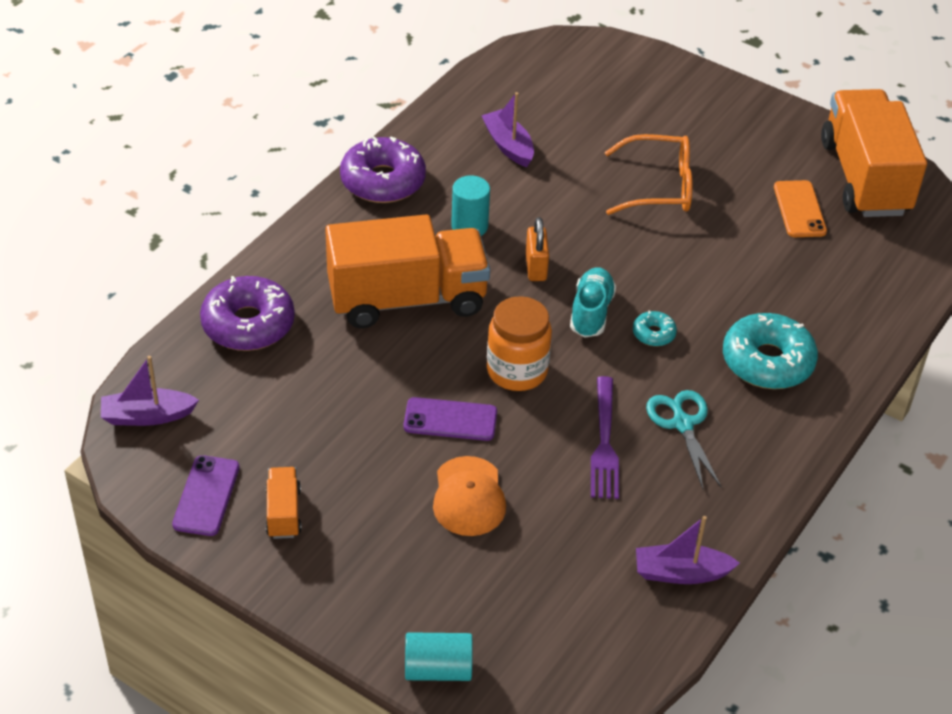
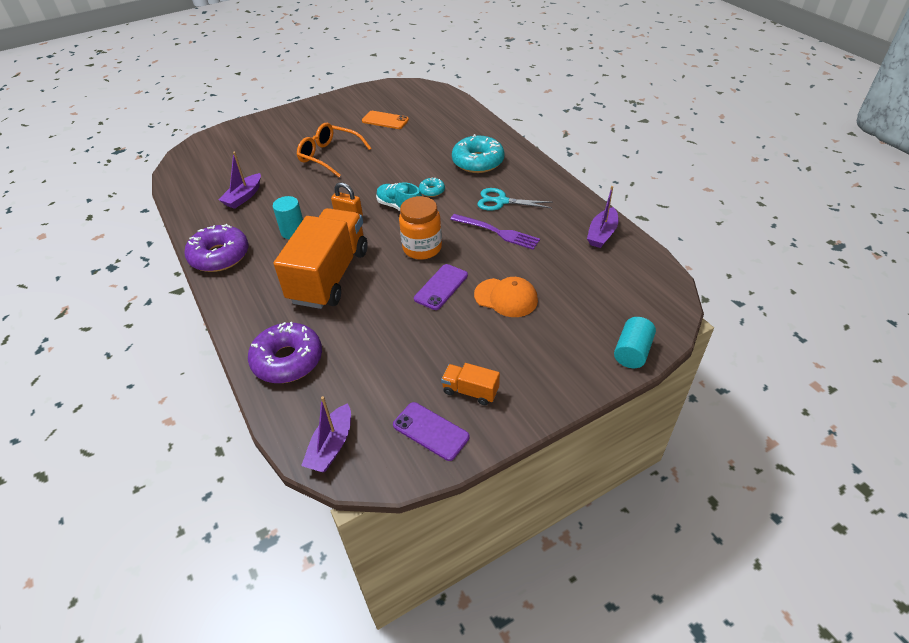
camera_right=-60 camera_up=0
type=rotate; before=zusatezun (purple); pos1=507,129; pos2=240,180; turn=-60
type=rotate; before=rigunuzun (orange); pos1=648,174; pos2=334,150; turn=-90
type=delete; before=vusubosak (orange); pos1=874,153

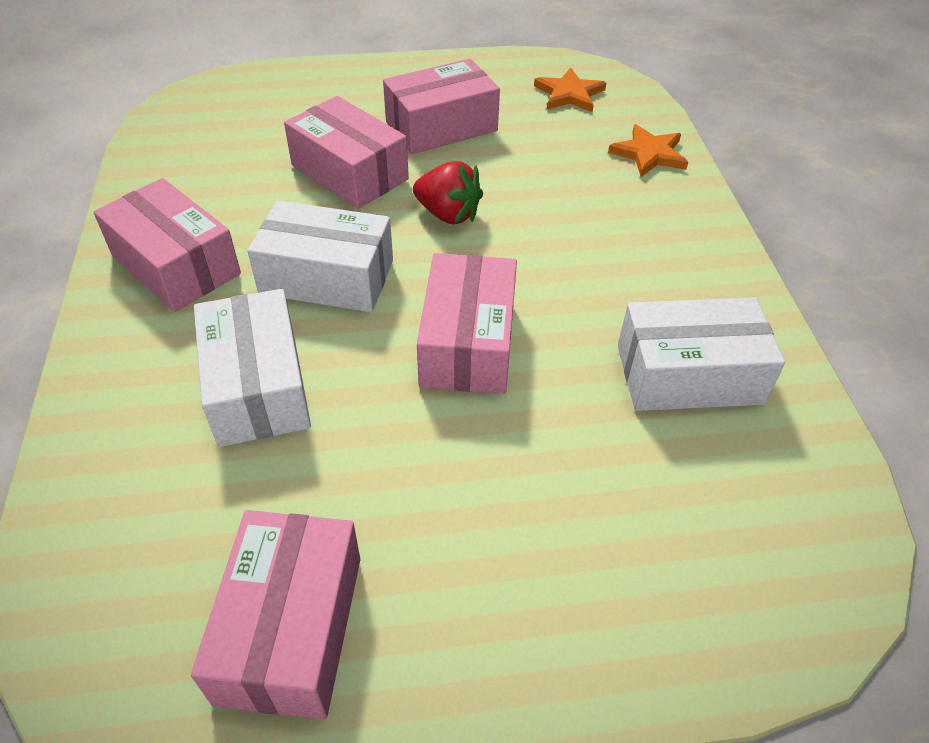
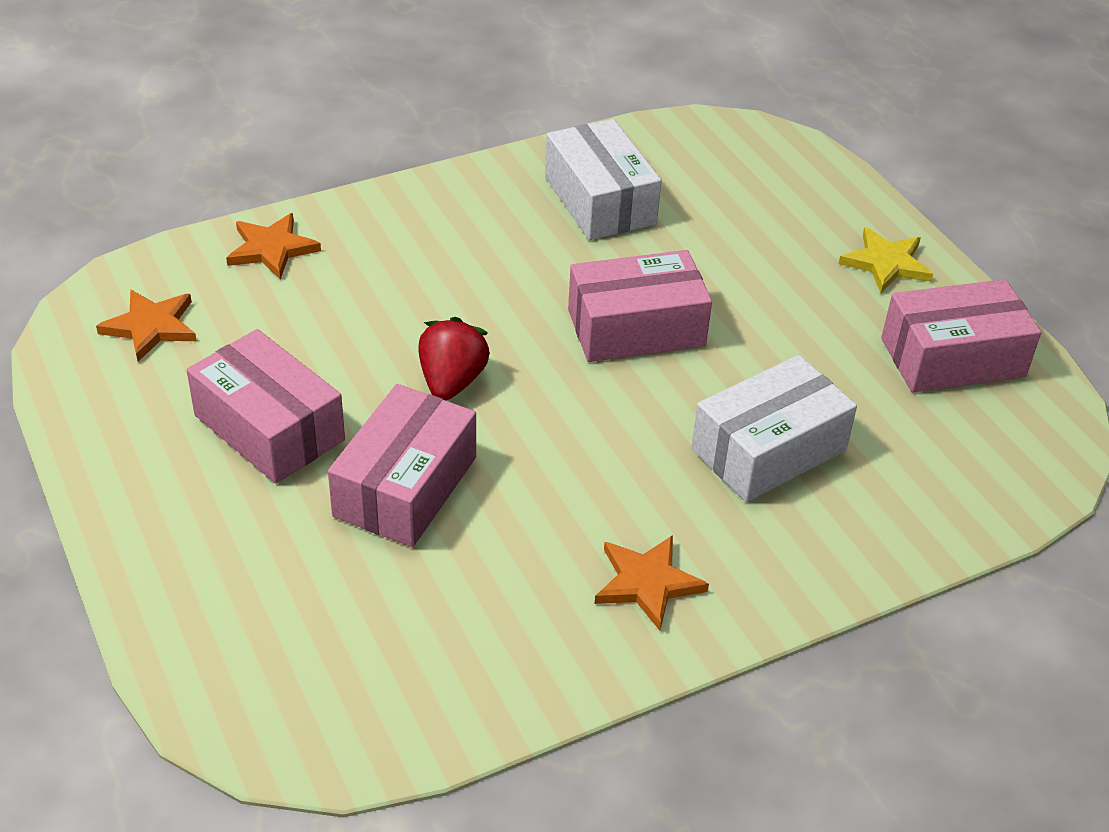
camera_right=-110 camera_up=-5
type=replace; before=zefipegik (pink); after=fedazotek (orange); pos1=167,245; pos2=652,583
type=delete; before=zefipegik (white); pos1=320,256
type=insert; after=fedazotek (yellow); pos2=886,260

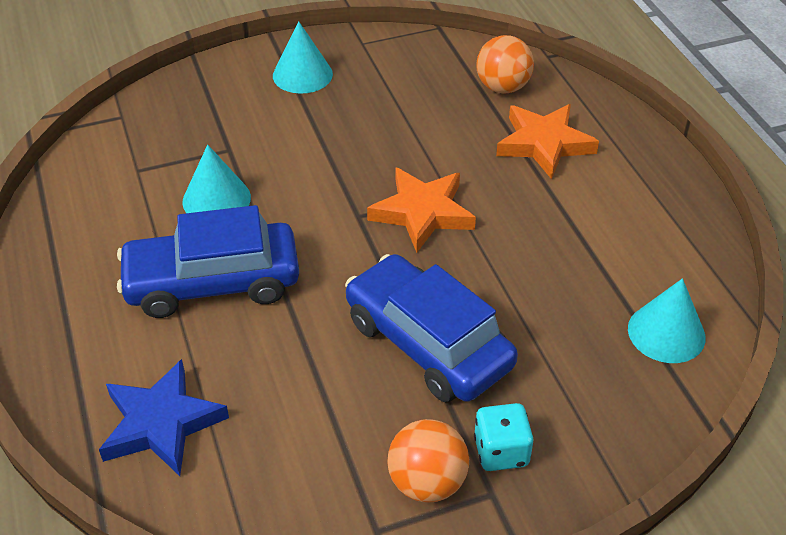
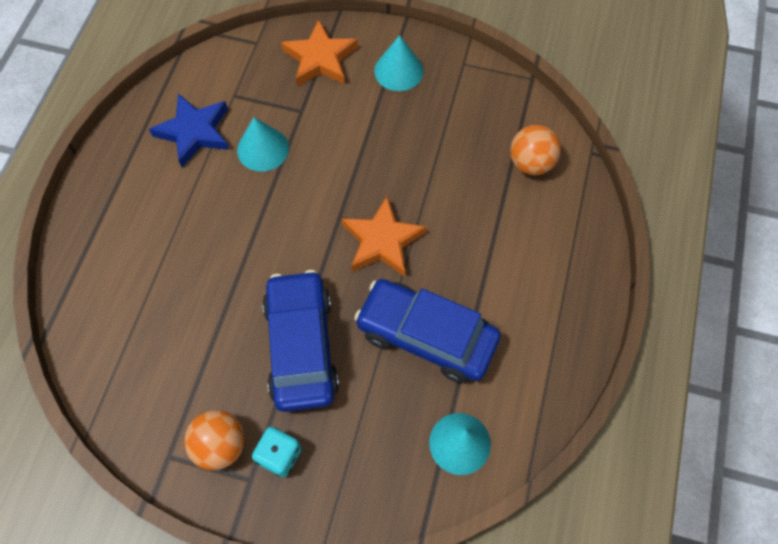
camera_right=35 camera_up=20
type=move; before=fedazotek (blue); pos1=164,417; pos2=189,130
type=move; before=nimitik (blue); pos1=208,261; pos2=427,331
type=move; before=fedazotek (orange); pos1=547,141; pos2=319,53

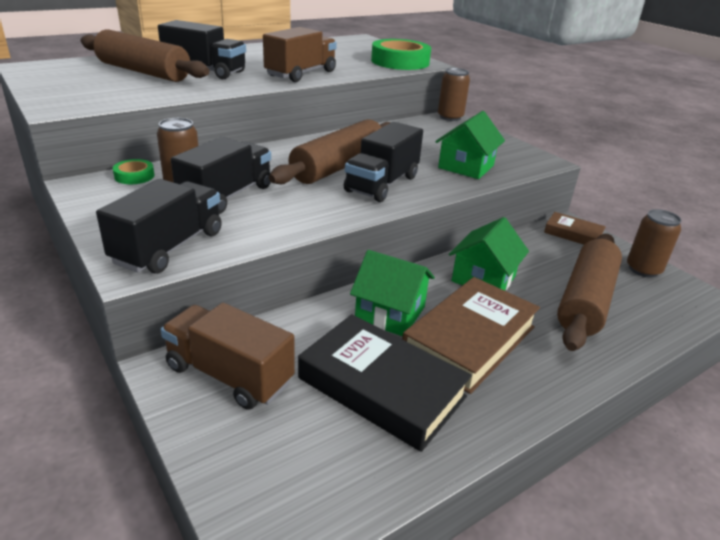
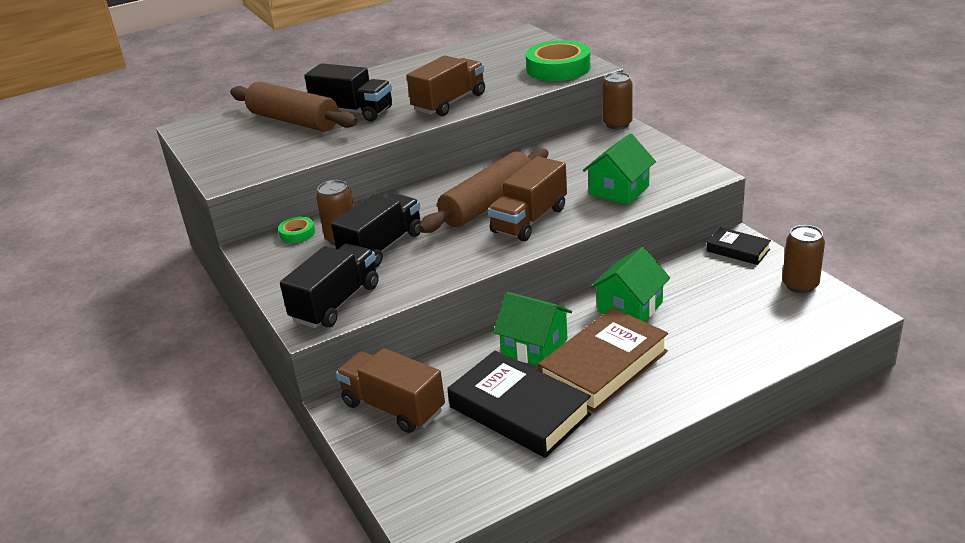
camera_right=10 camera_up=0
type=recolor; before=vusubosak (black); after=vusubosak (brown); pos1=383,162; pos2=527,198
type=recolor; before=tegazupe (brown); after=tegazupe (black); pos1=575,228; pos2=739,246
type=delete; before=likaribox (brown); pos1=589,292

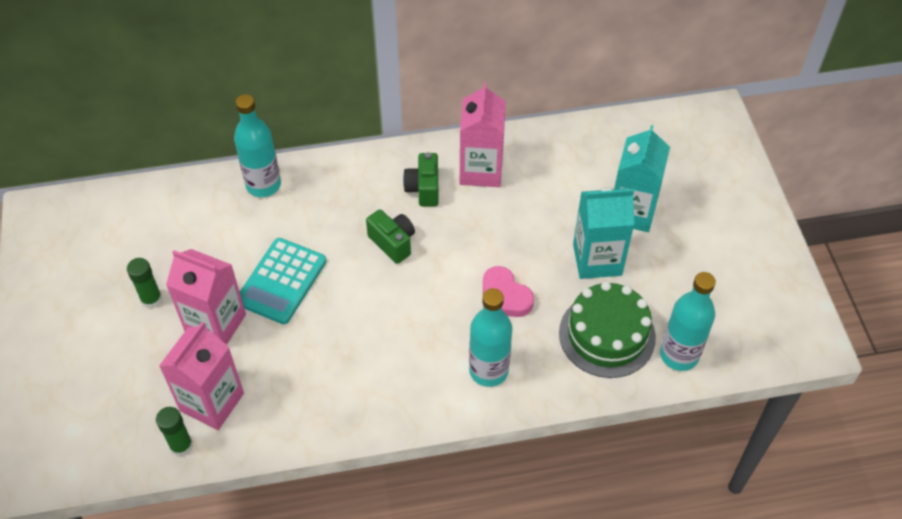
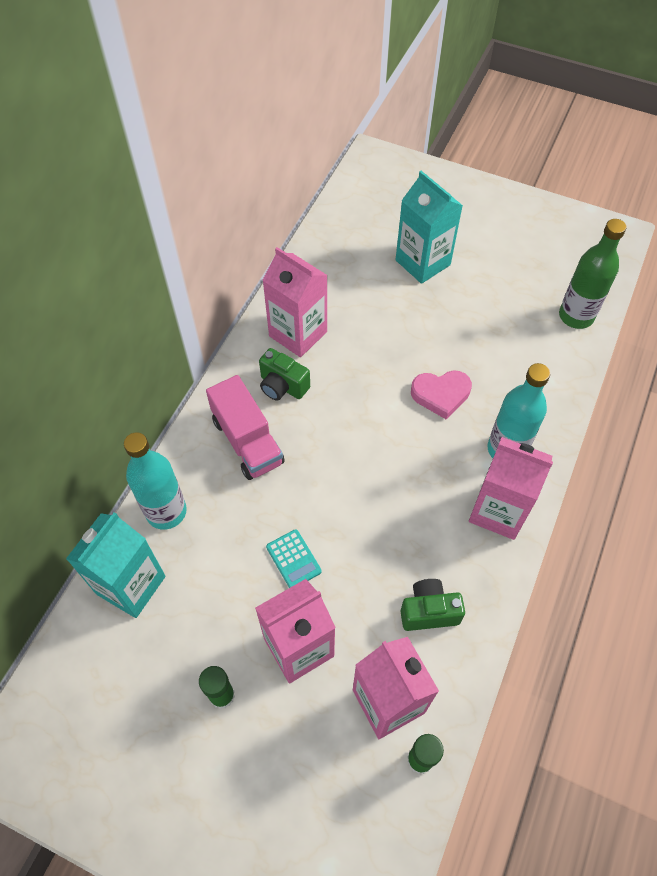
camera_right=-55 camera_up=5
type=resize; before=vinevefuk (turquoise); pos1=283,281; pos2=294,558; scale=0.55
type=move; before=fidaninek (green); pos1=390,236; pos2=433,605
type=delete; before=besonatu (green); pos1=607,329
type=move; before=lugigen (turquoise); pos1=603,233; pos2=116,565
type=recolor; before=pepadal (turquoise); after=pepadal (green); pos1=688,321; pos2=592,274
type=insert; after=vusubosak (pink); pos2=245,427
type=insert; after=lugigen (pink); pos2=511,488

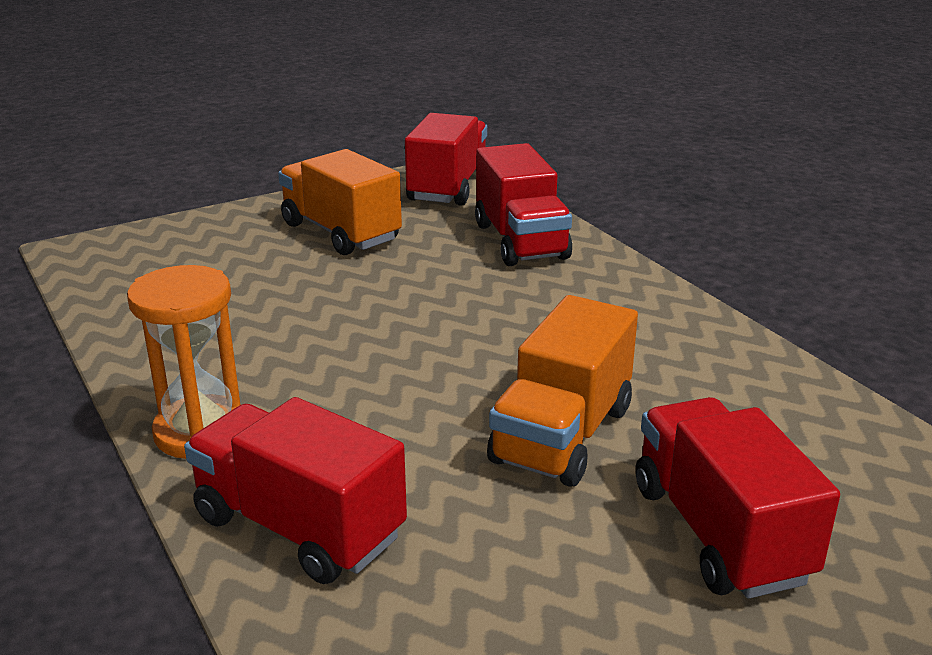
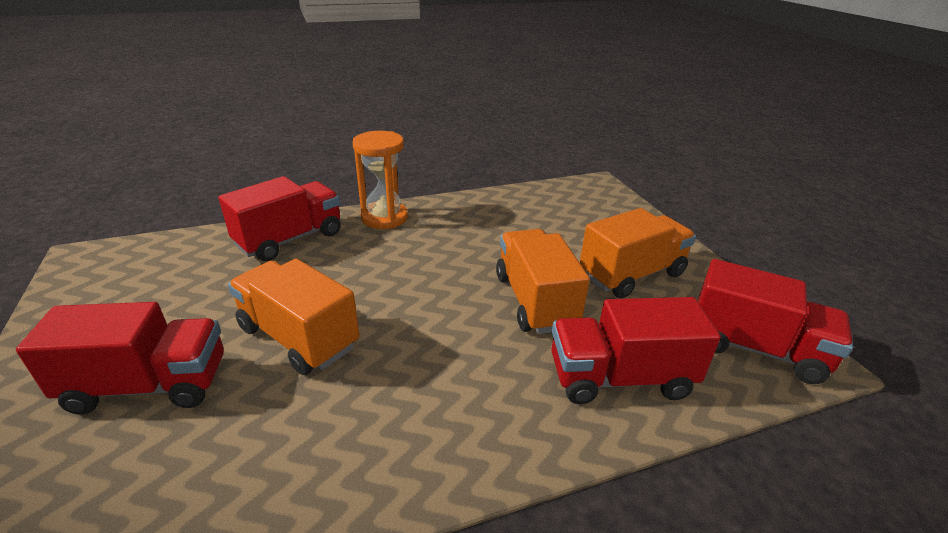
camera_right=100 camera_up=5
type=insert; after=vusubosak (orange); pos2=543,281

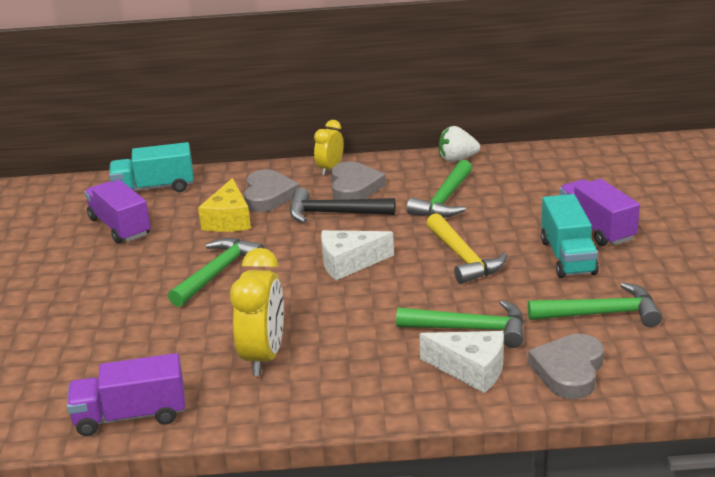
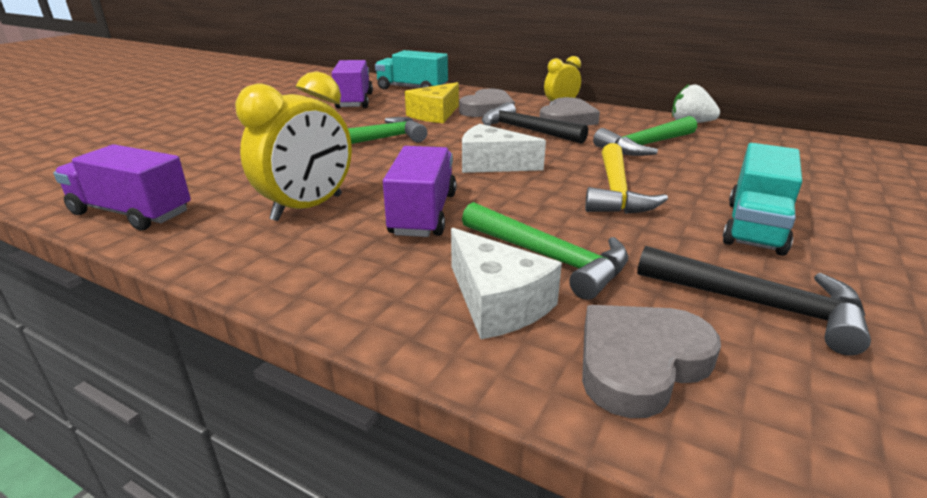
camera_right=30 camera_up=0
type=recolor; before=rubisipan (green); after=rubisipan (black); pos1=595,304; pos2=754,300
type=move; before=vusubosak (purple); pos1=599,212; pos2=419,191

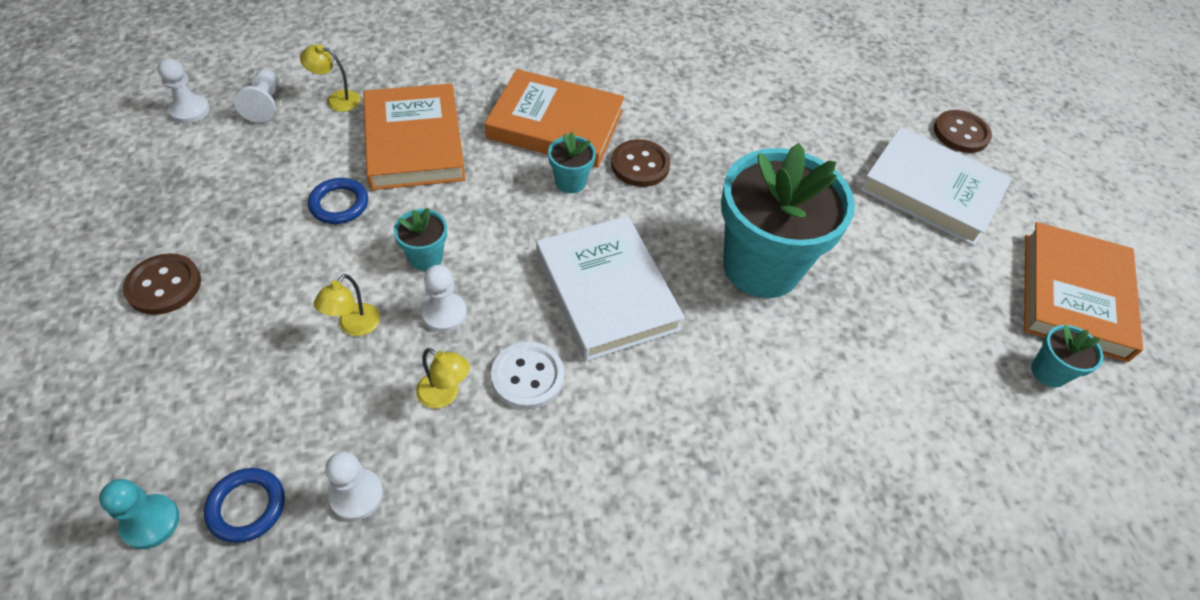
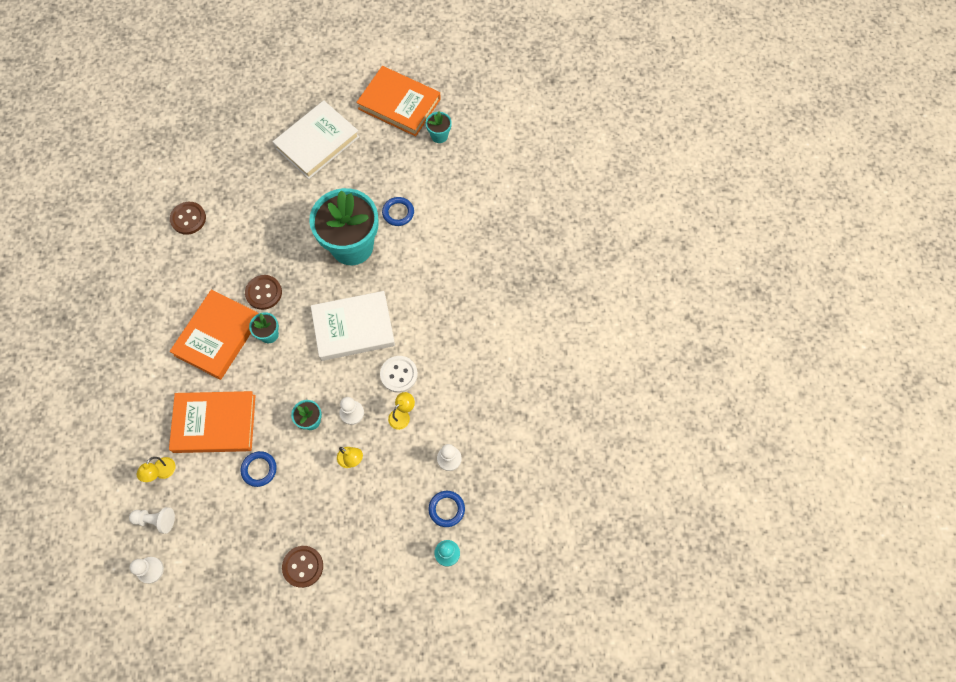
camera_right=-75 camera_up=15
type=move; before=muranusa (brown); pos1=963,131; pos2=188,218
type=insert; after=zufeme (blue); pos2=398,211

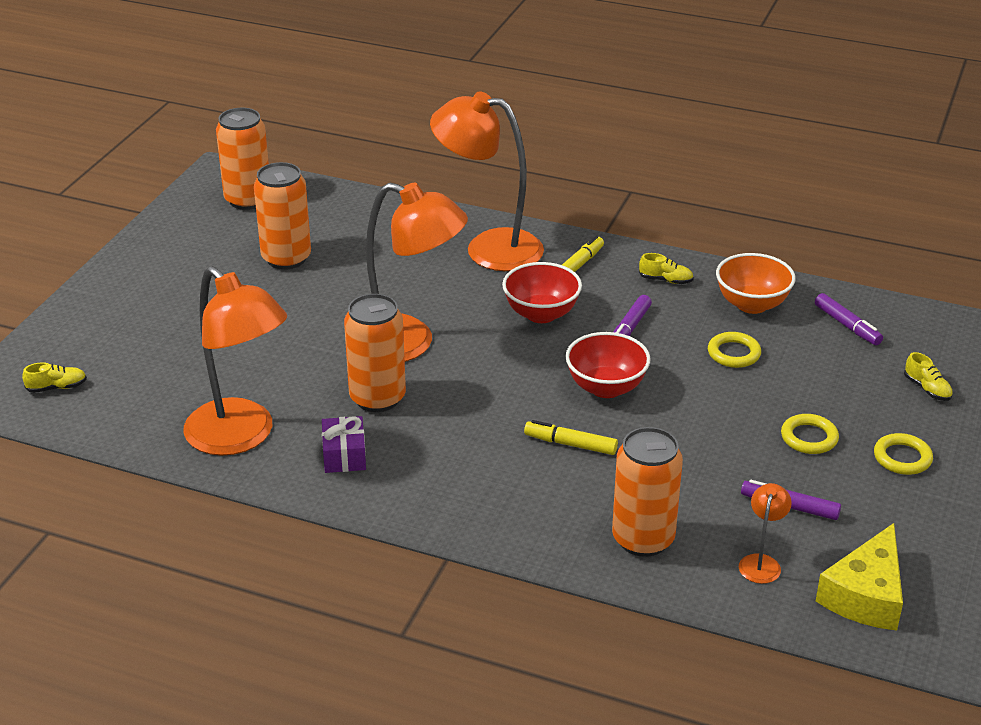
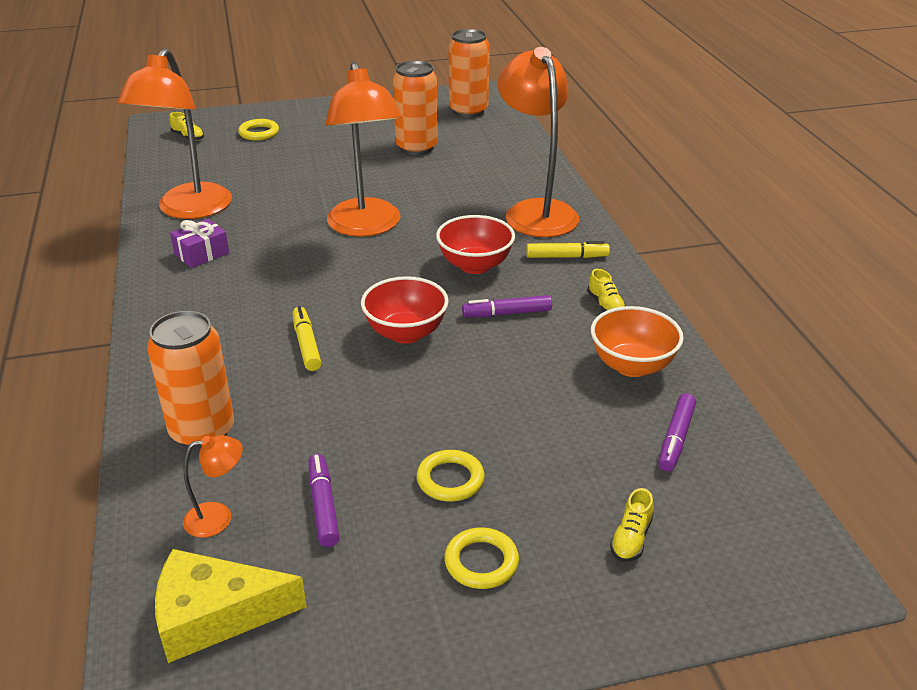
camera_right=55 camera_up=0
type=delete; before=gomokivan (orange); pos1=375,353
type=move; before=zufeme (yellow); pos1=734,350; pos2=258,130

